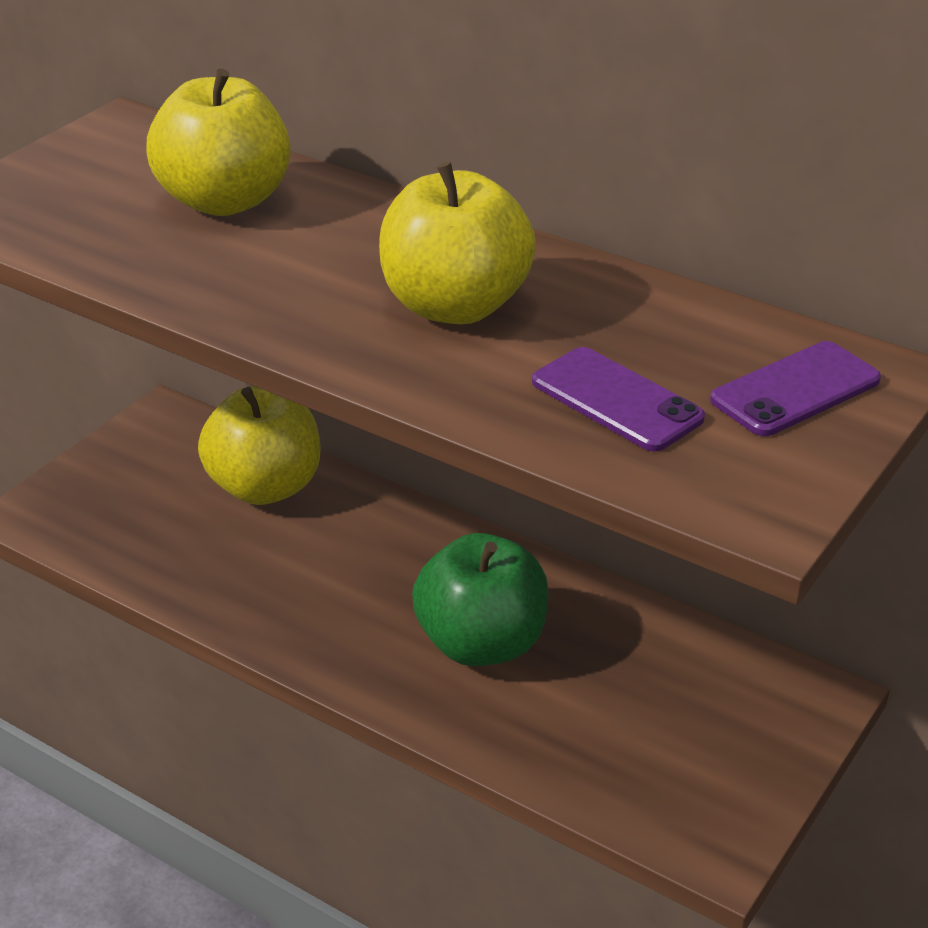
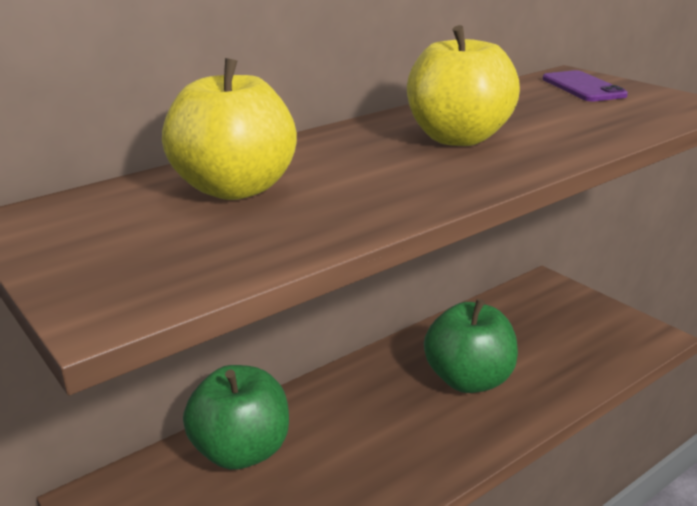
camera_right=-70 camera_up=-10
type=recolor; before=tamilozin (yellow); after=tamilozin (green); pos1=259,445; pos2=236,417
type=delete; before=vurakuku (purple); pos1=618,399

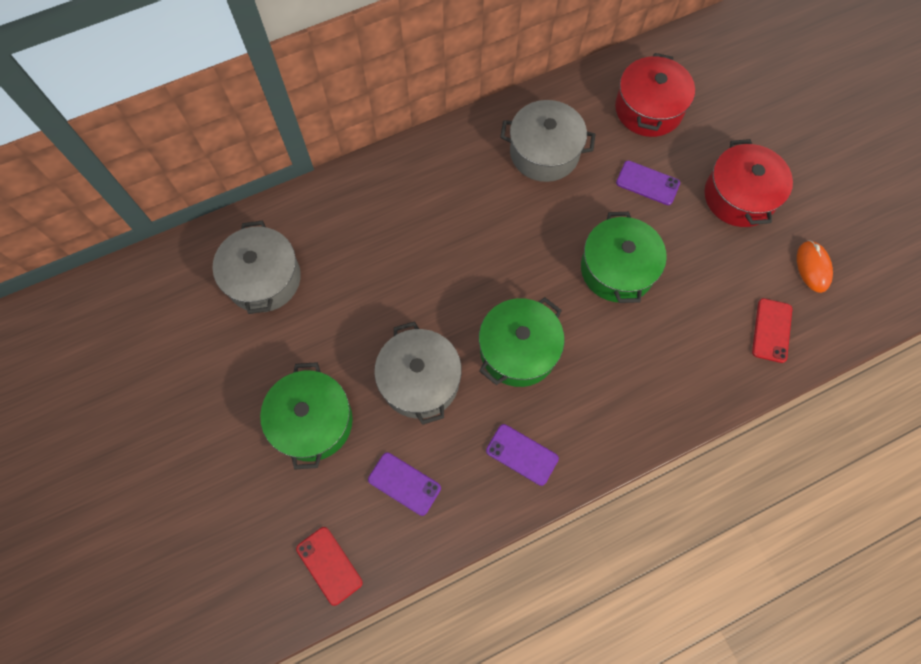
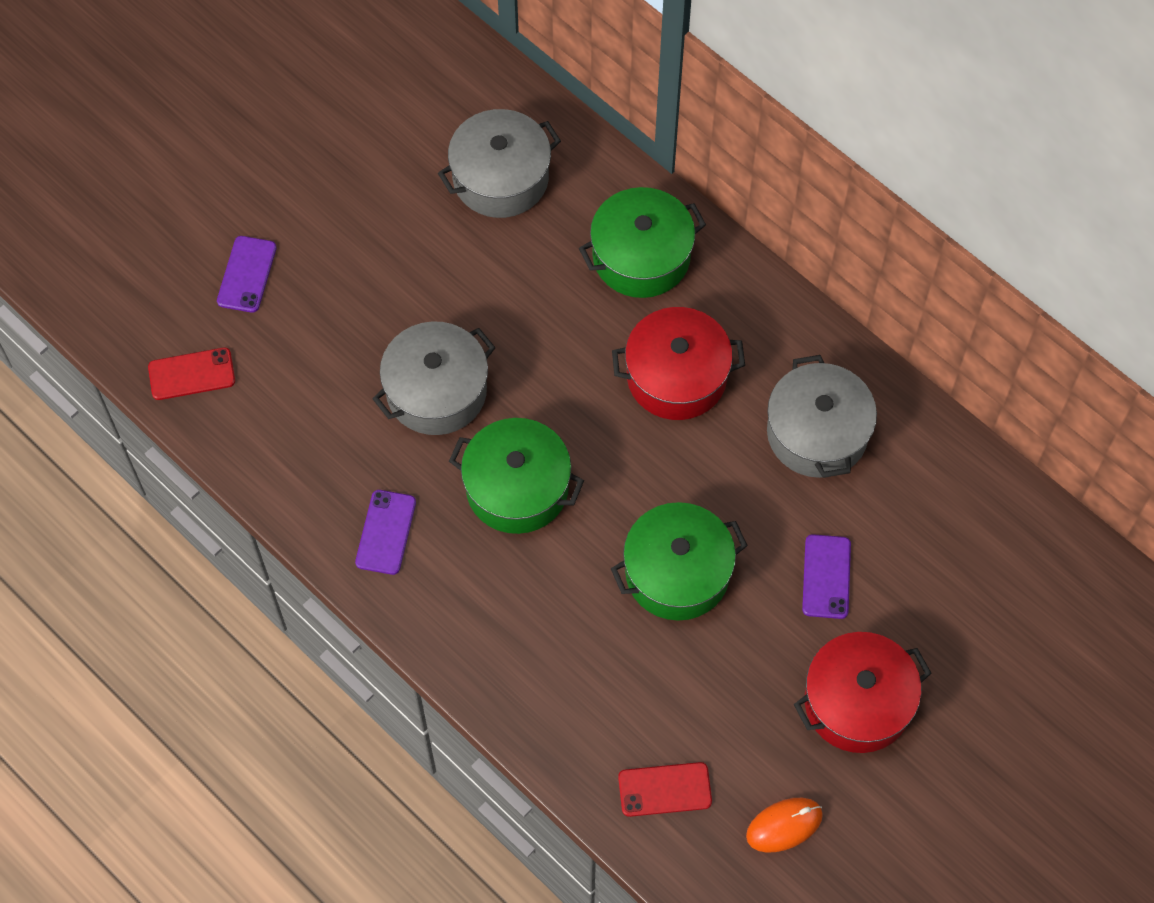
camera_right=70 camera_up=-5
type=move; before=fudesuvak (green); pos1=306,416; pos2=642,242
type=rotate; before=vurakuku (red); pos1=329,566; pos2=191,373; turn=45
type=move; before=vurakuku (purple); pos1=404,484; pos2=247,274
type=move; before=fudesuvak (red); pos1=655,95; pos2=678,363

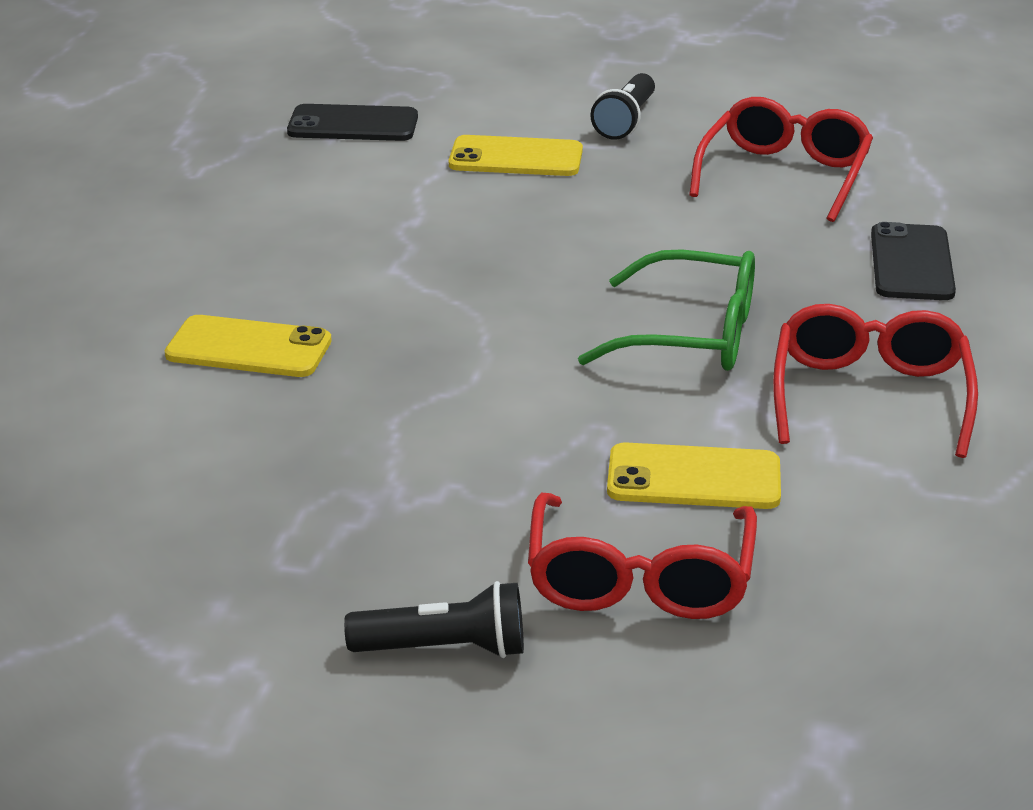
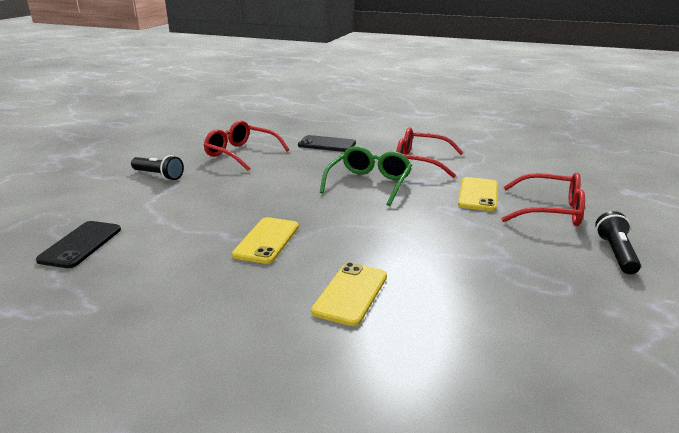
camera_right=-80 camera_up=-5
type=move; before=vurakuku (yellow); pos1=516,155; pos2=265,240

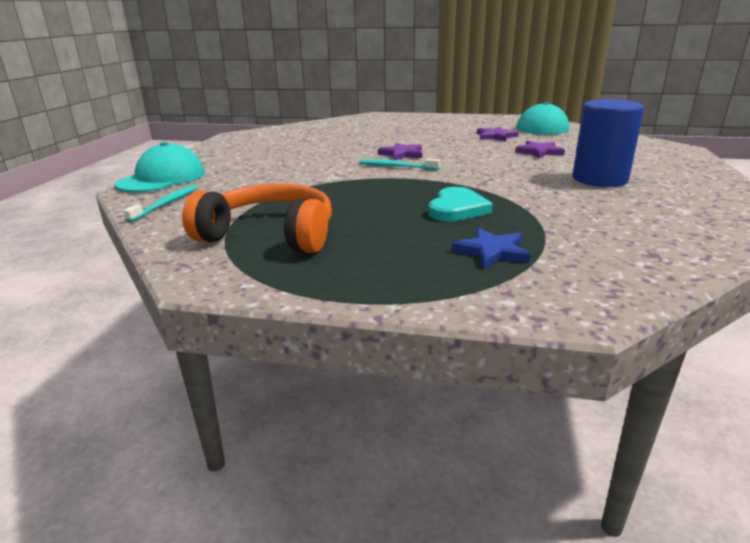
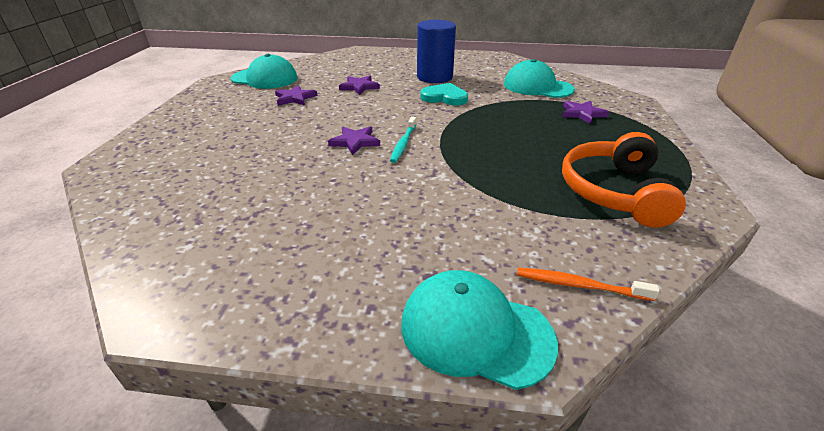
camera_right=-95 camera_up=10
type=recolor; before=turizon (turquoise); after=turizon (orange); pos1=161,203; pos2=588,284
type=move; before=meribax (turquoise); pos1=460,204; pos2=444,94
type=recolor; before=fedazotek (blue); after=fedazotek (purple); pos1=491,248; pos2=585,112
type=insert; after=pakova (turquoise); pos2=539,78

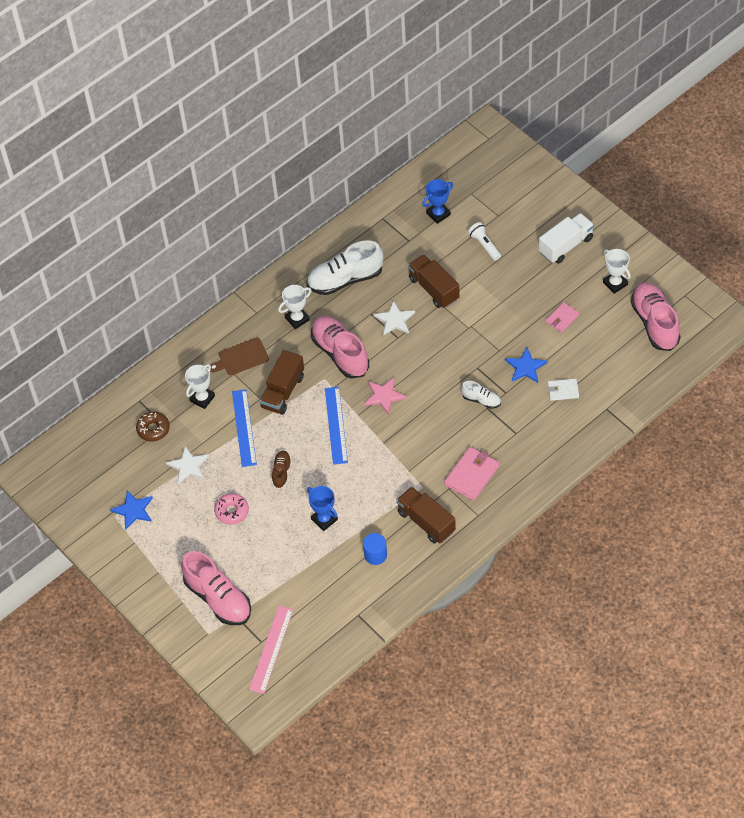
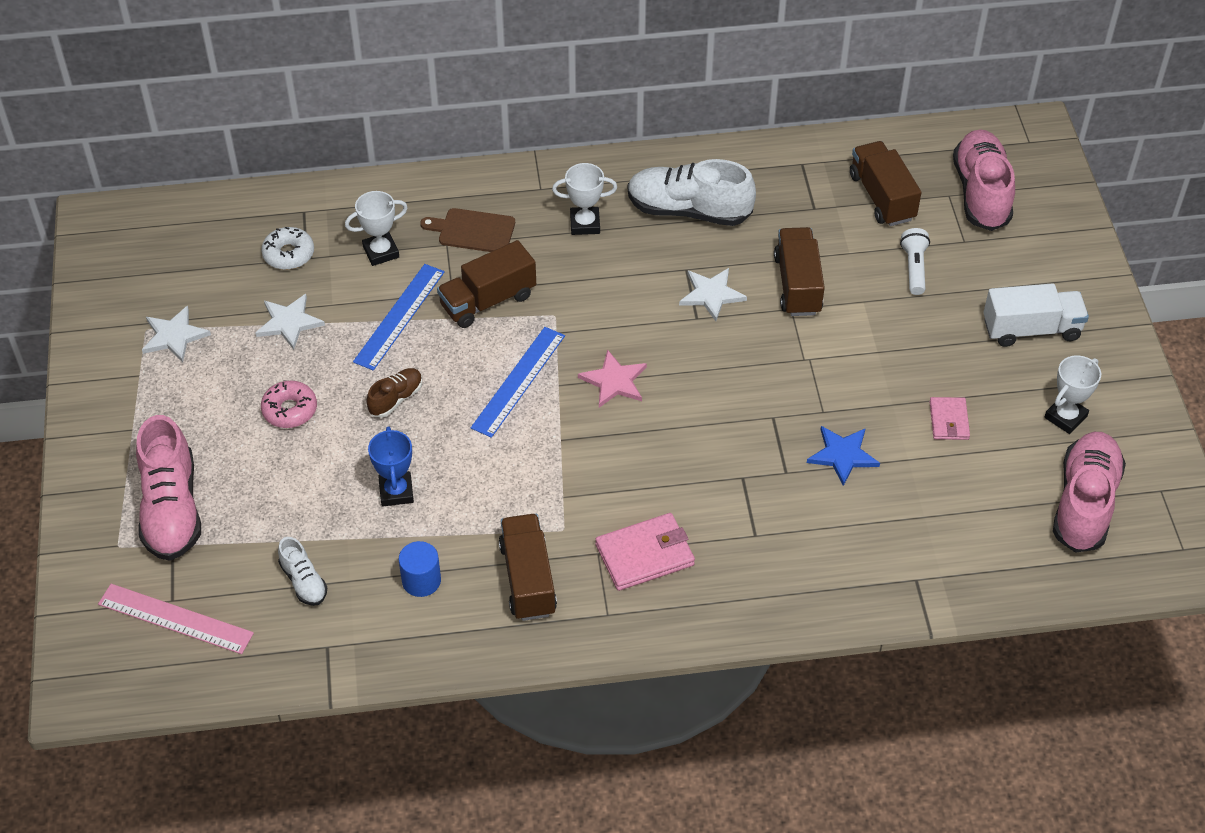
camera_right=30 camera_up=-5
type=recolor; before=fedazotek (blue); after=fedazotek (white); pos1=131,510; pos2=176,334
type=recolor; before=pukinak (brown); after=pukinak (white); pos1=153,426; pos2=287,248
type=rotate; before=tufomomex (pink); pos1=271,650; pos2=176,619; turn=60
type=move; before=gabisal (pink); pos1=340,347; pos2=984,180
type=replace; before=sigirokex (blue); after=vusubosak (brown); pos1=437,201; pos2=885,183
type=move; before=gabisal (white); pos1=481,395; pos2=302,571
type=rotate; before=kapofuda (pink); pos1=562,317; pos2=949,418; turn=-75
type=delete; before=kapofuda (white); pos1=563,389
type=rotate; before=sigirokex (white); pos1=617,271; pos2=1072,394; turn=45

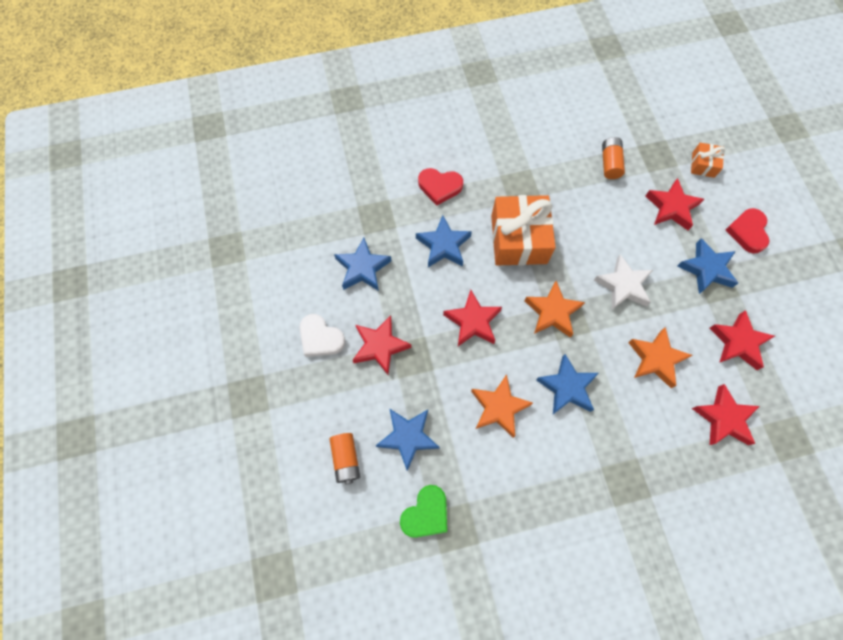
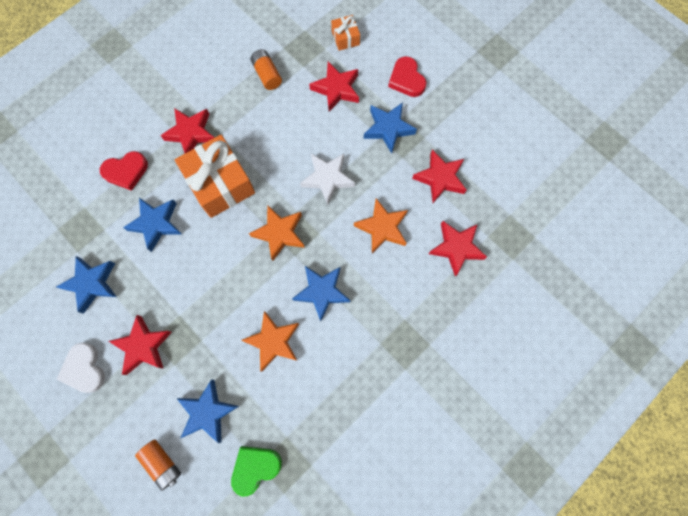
camera_right=-30 camera_up=5
type=rotate; before=meribax (white); pos1=322,335; pos2=81,368; turn=60
type=rotate; before=meribax (green); pos1=423,511; pos2=256,471; turn=-135
type=move; before=fedazotek (red); pos1=472,318; pos2=187,130

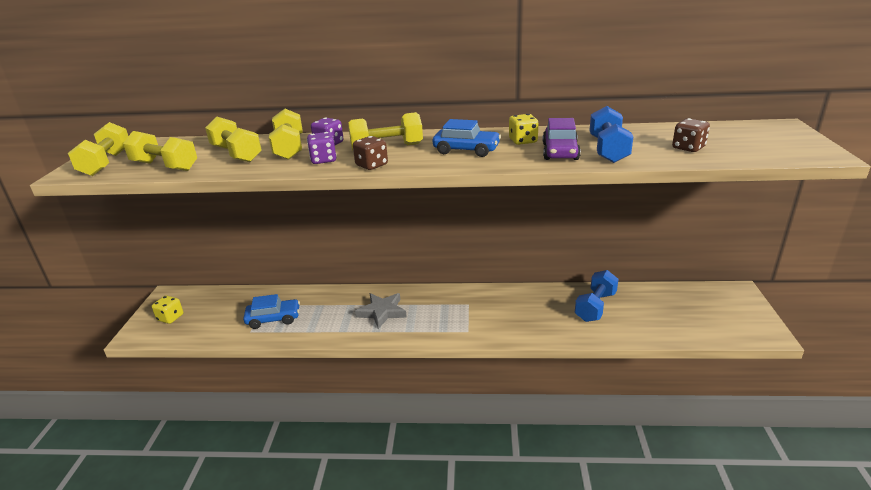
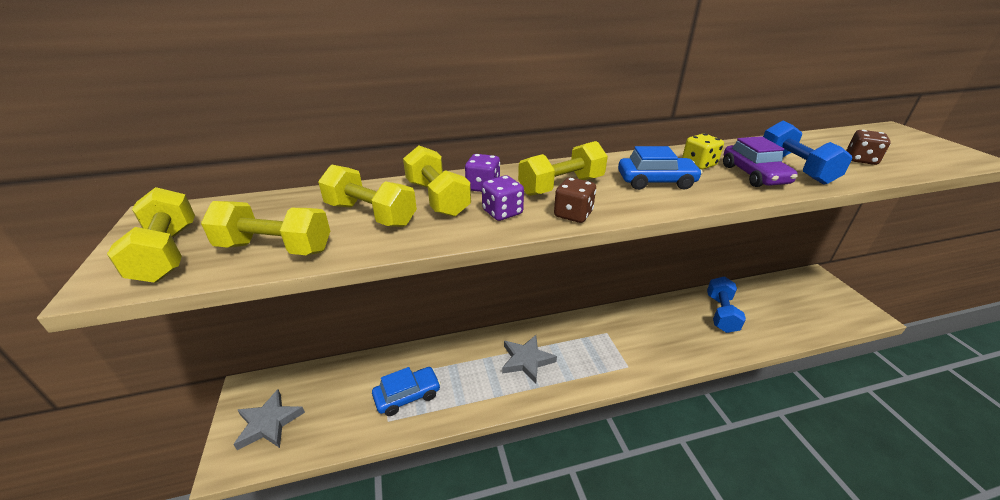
camera_right=-20 camera_up=5
type=replace; before=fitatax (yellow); after=fedazotek (grey); pos1=167,310; pos2=269,419

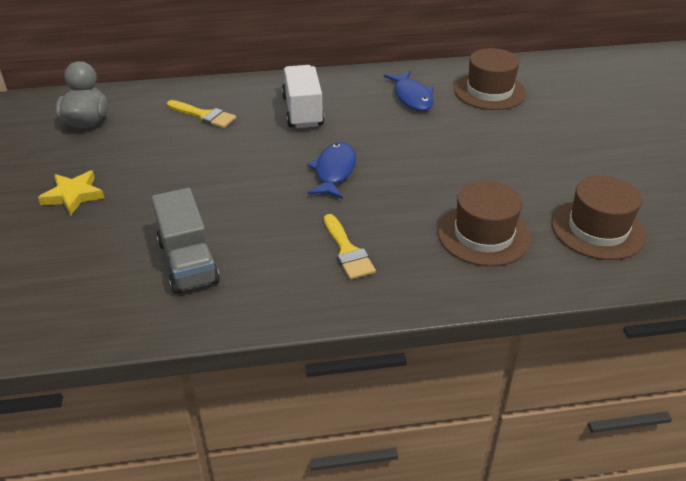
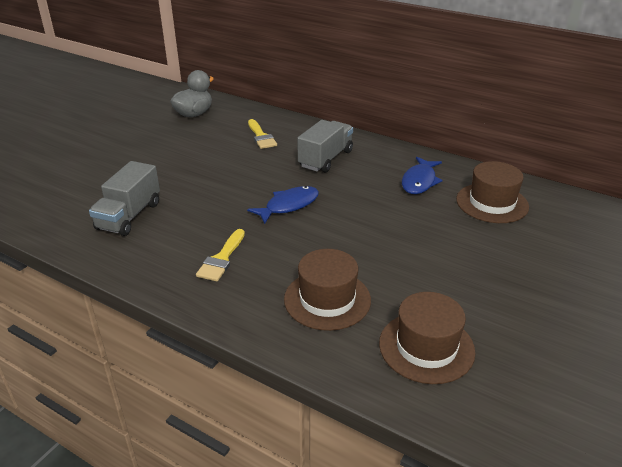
camera_right=40 camera_up=-5
type=delete; before=fedazotek (yellow); pos1=71,193
type=recolor; before=vusubosak (white); after=vusubosak (grey); pos1=303,96; pos2=325,146

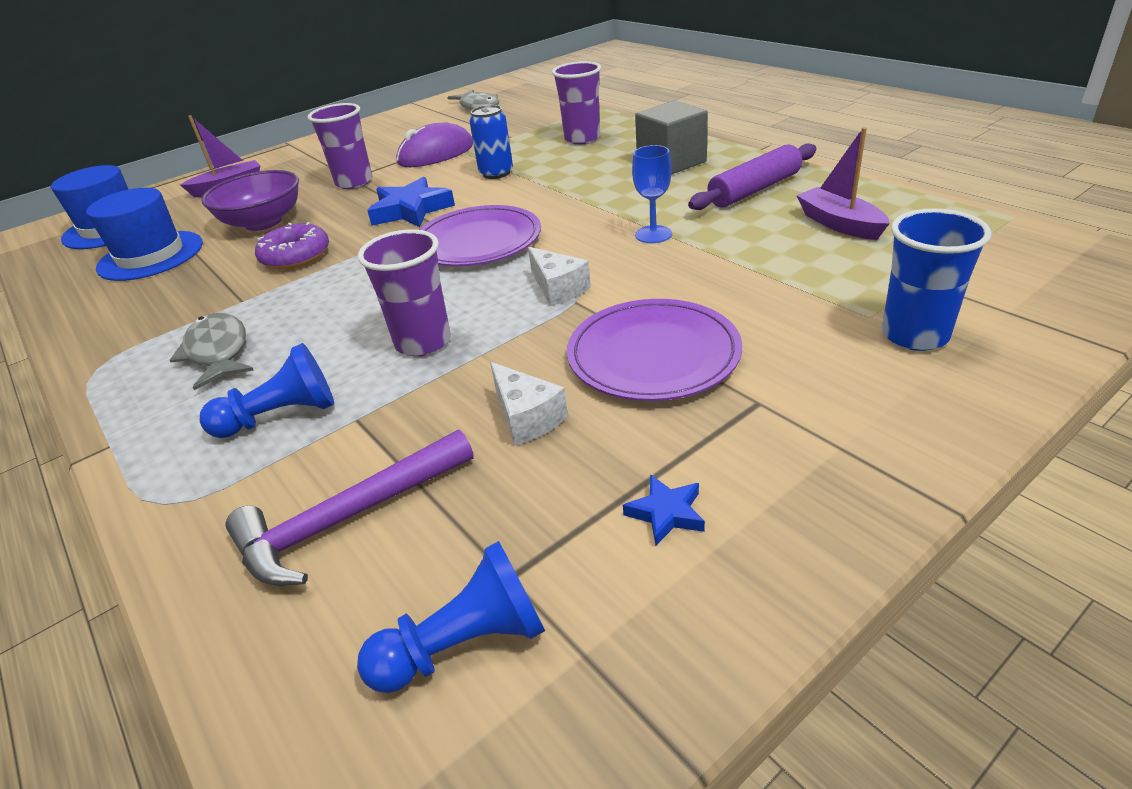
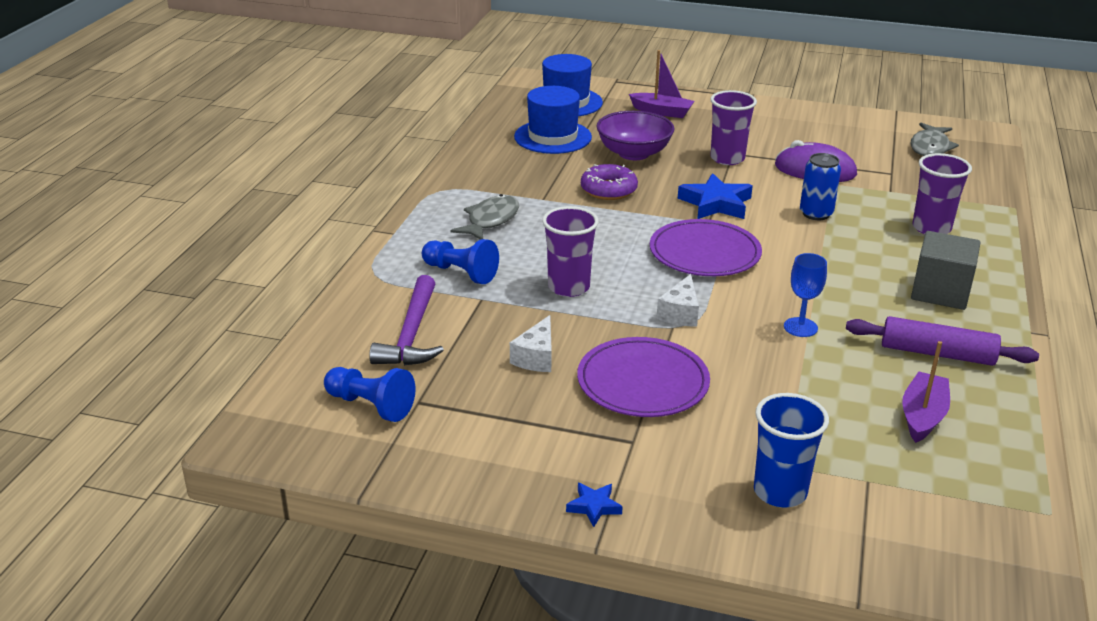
camera_right=50 camera_up=-5
type=rotate; before=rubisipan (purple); pos1=350,508; pos2=406,320; turn=-105
type=move; before=fedazotek (blue); pos1=664,509; pos2=594,505

